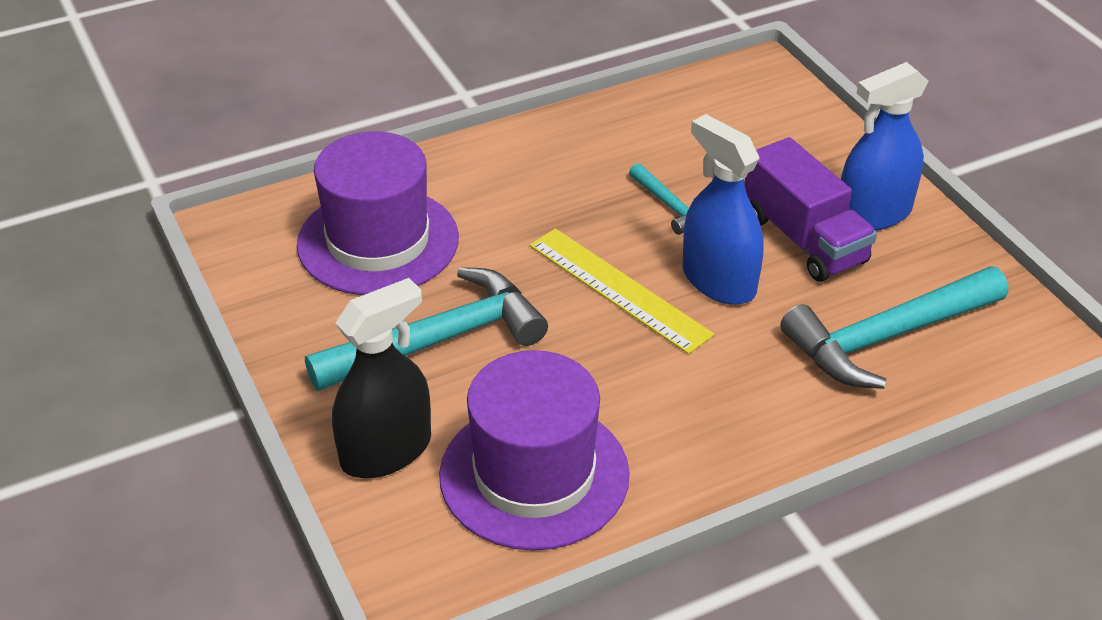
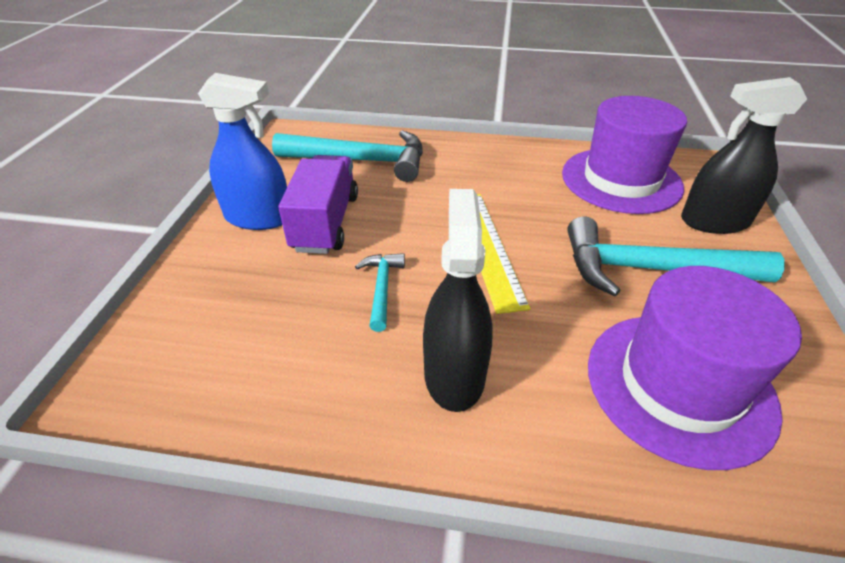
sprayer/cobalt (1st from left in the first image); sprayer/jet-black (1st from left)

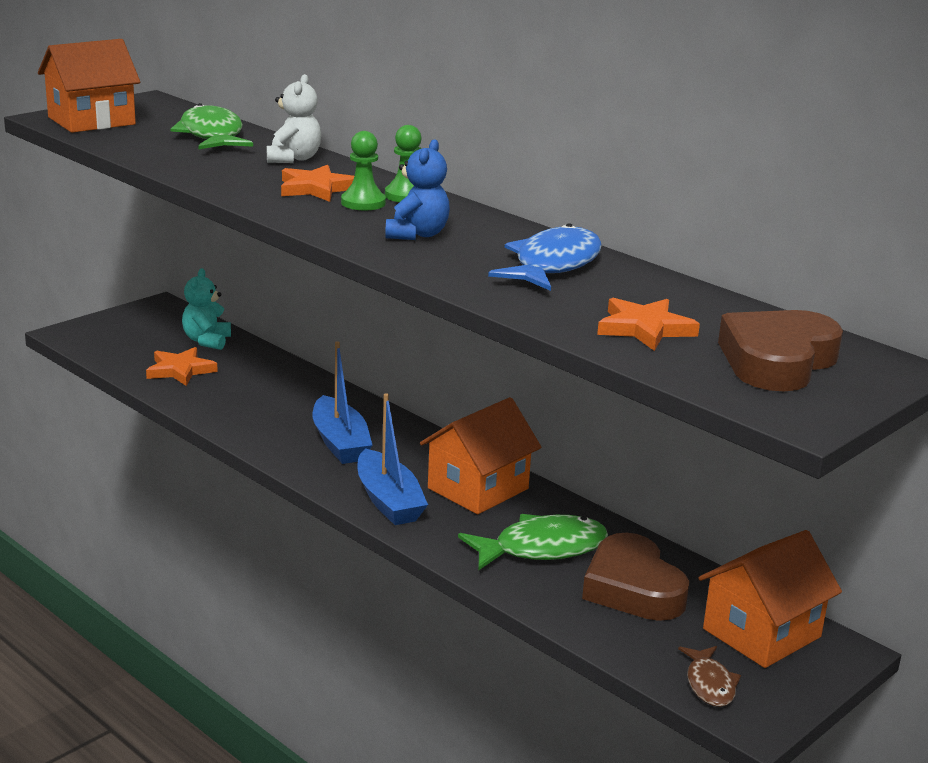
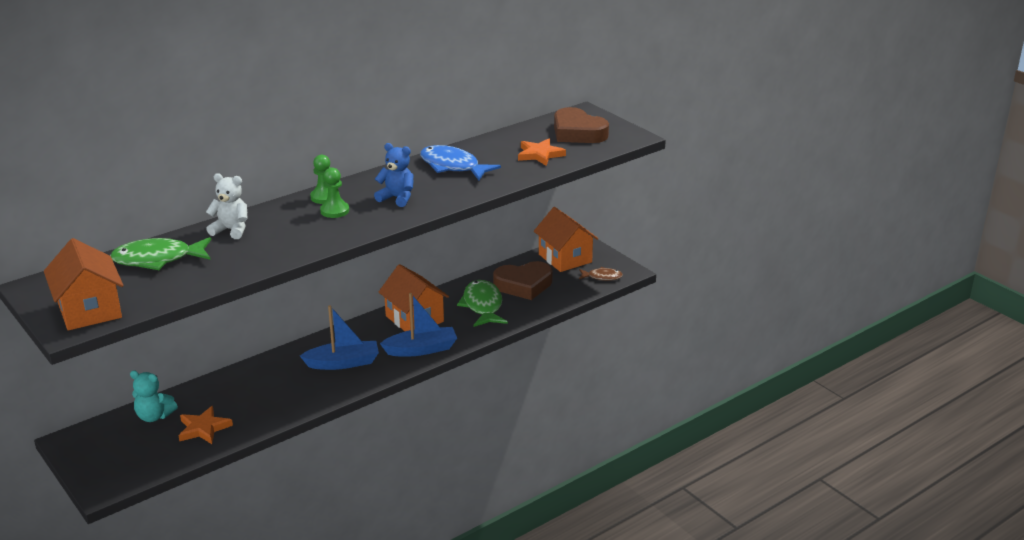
star/bright orange (2nd from left in the first image)

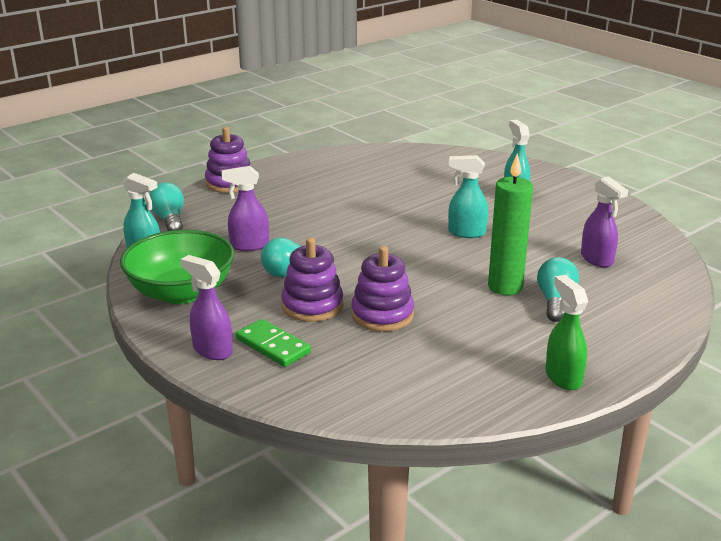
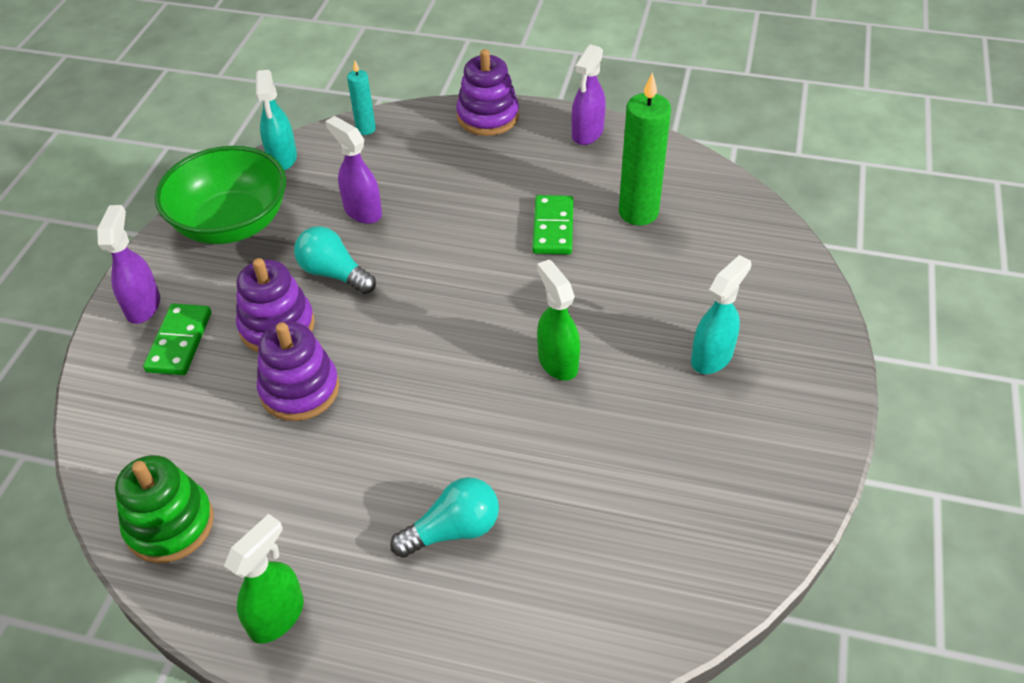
pillar candle/emerald; sprayer/emerald (2nd from left); sprayer/purple (3rd from left); pillar candle/turquoise; domino/emerald (2nd from left); stacking toy/emerald

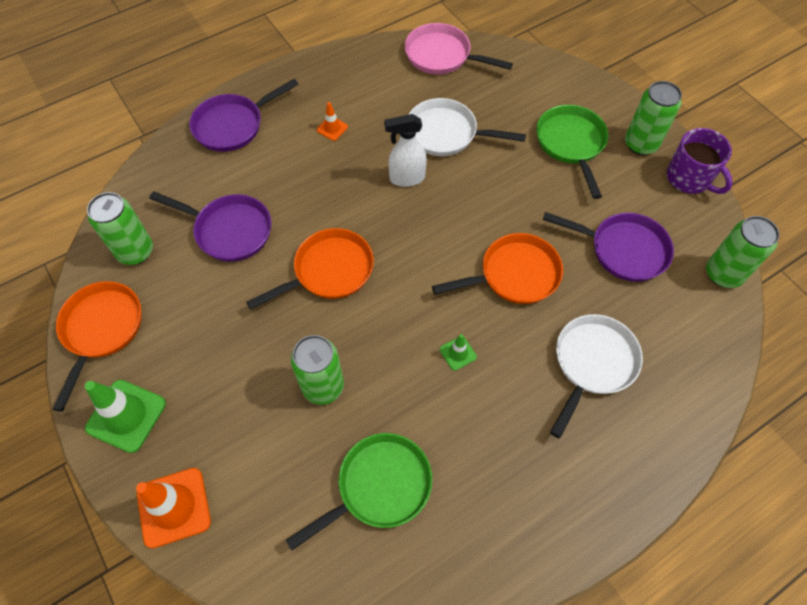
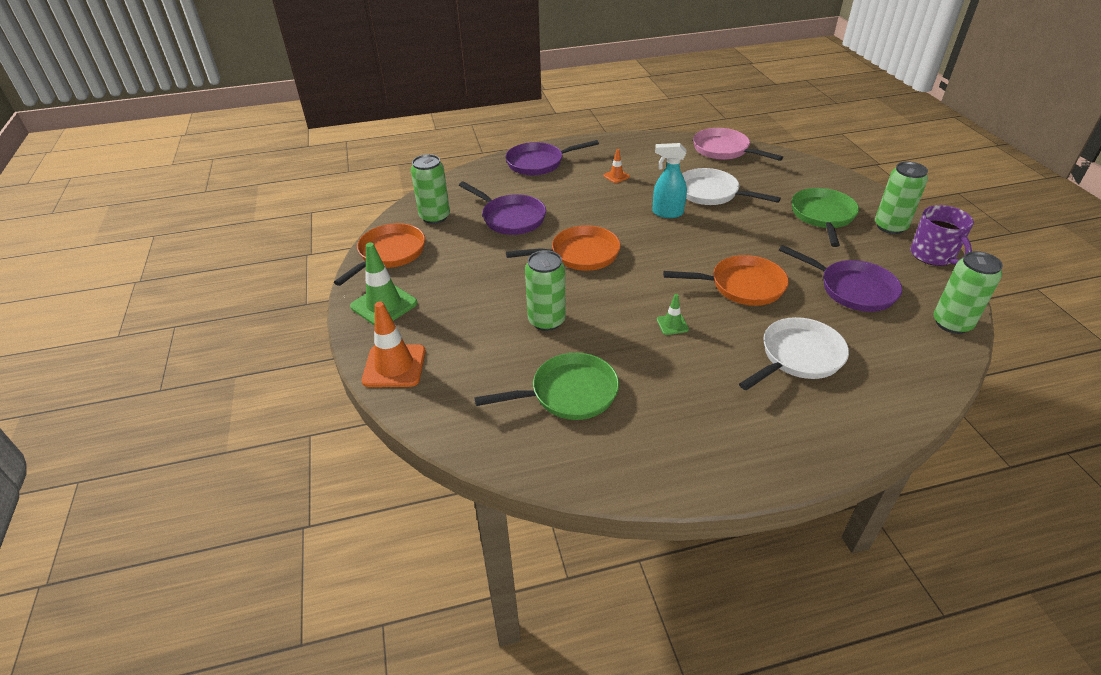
sprayer/turquoise

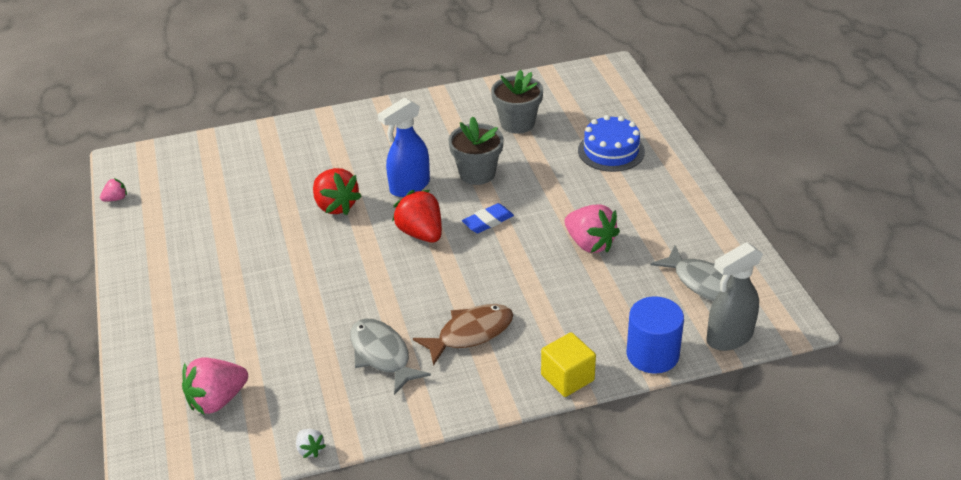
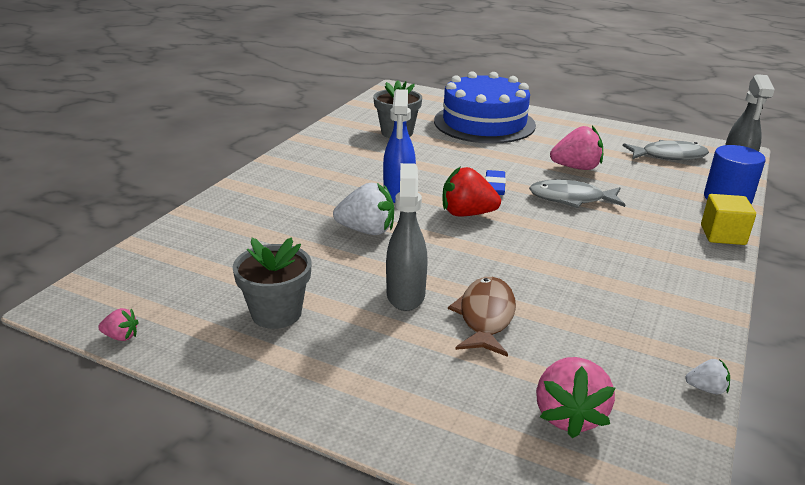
cake/cobalt; flower pot/grey (1st from left); strawberry/snow-white (1st from left); strawberry/rose-pink (1st from left); toy fish/dark brown; toy fish/grey (1st from left); sprayer/grey (1st from left)

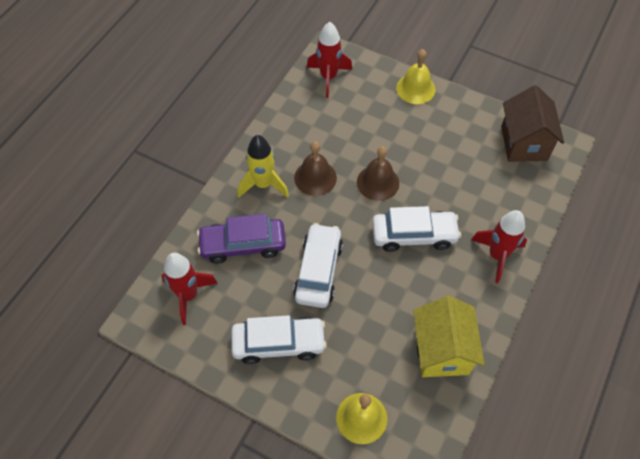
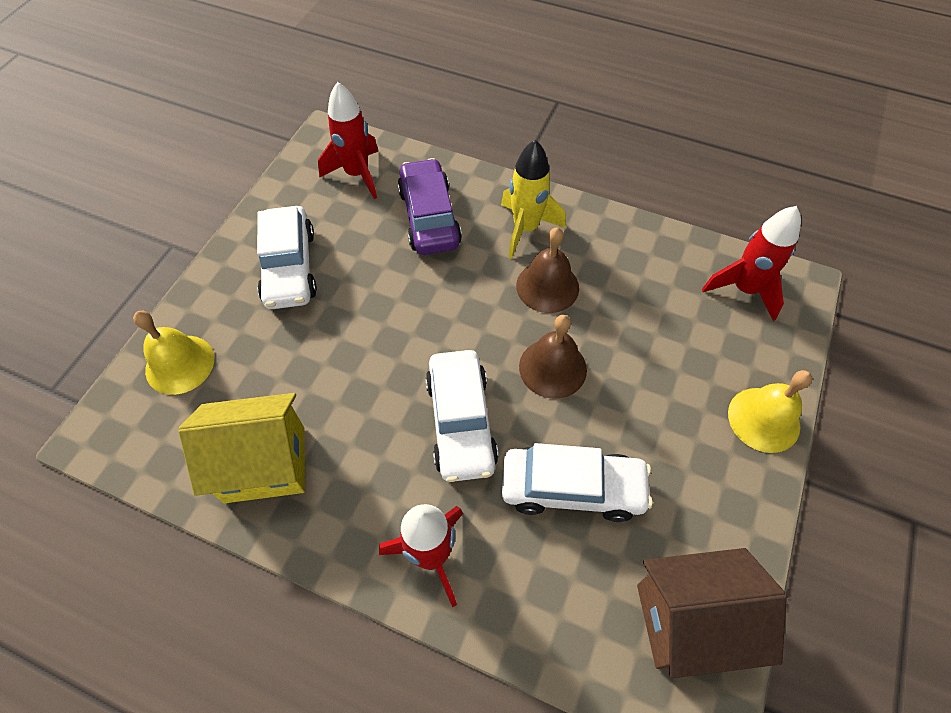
automobile/snow-white (3rd from left)

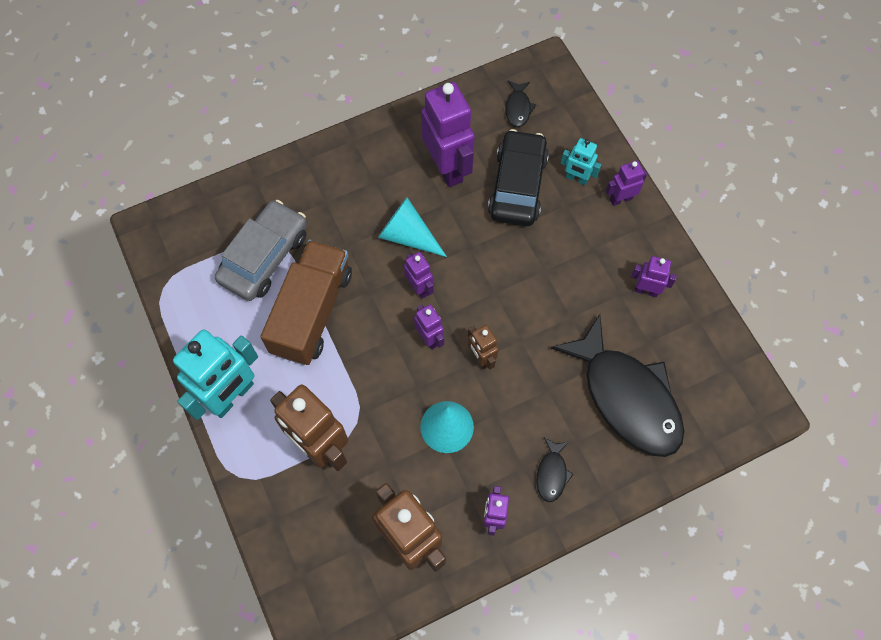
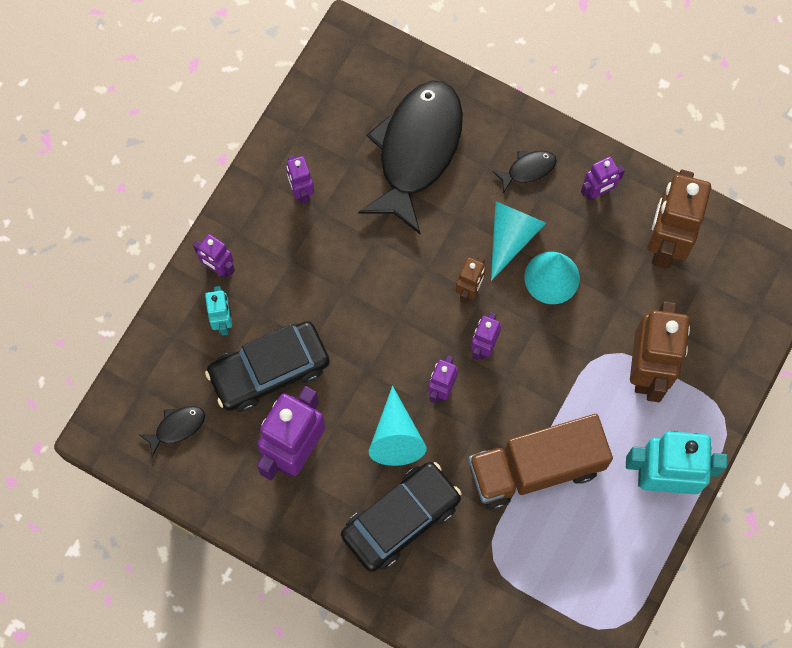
automobile/grey; cone shape/turquoise (2nd from left); automobile/jet-black (2nd from left)

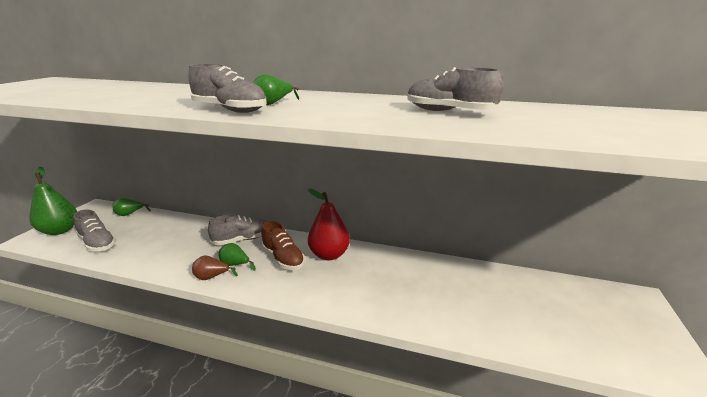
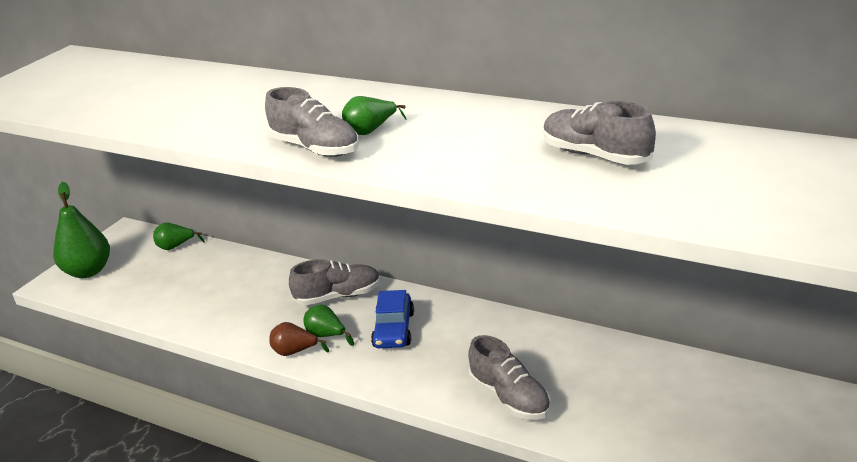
toy pear/red; lace-up shoe/grey (3rd from left); automobile/cobalt

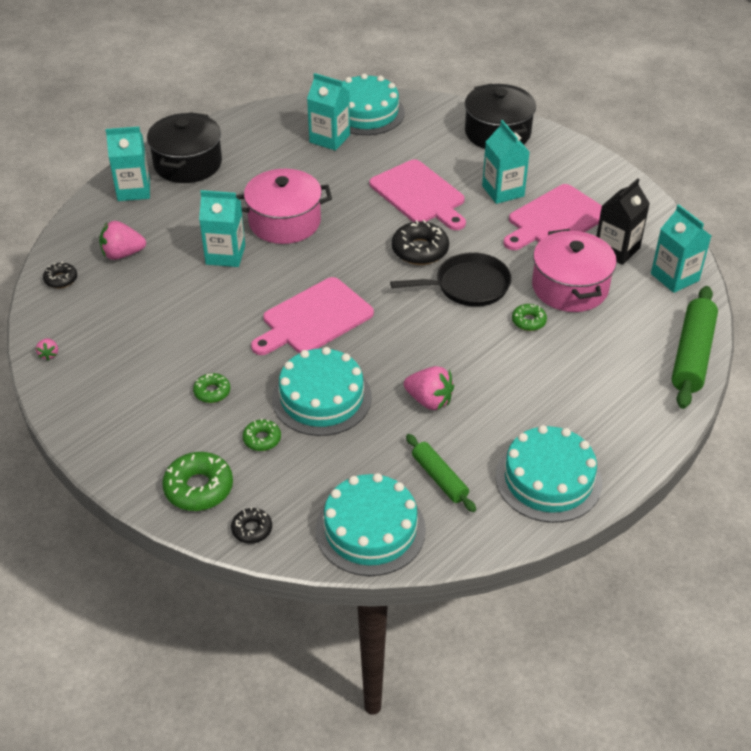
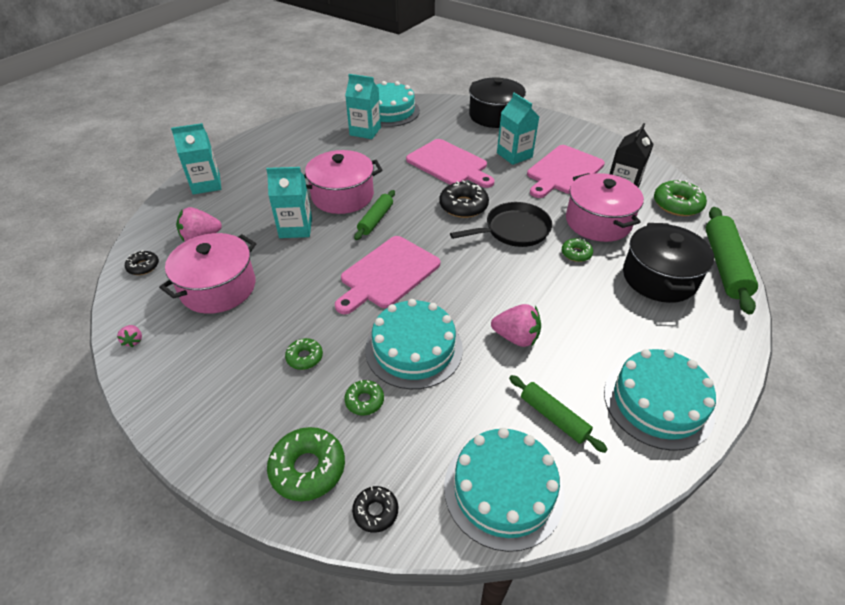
cooking pot/jet-black (2nd from left); glazed donut/emerald (5th from left); pastry roller/emerald (1st from left); cooking pot/rose-pink (1st from left)

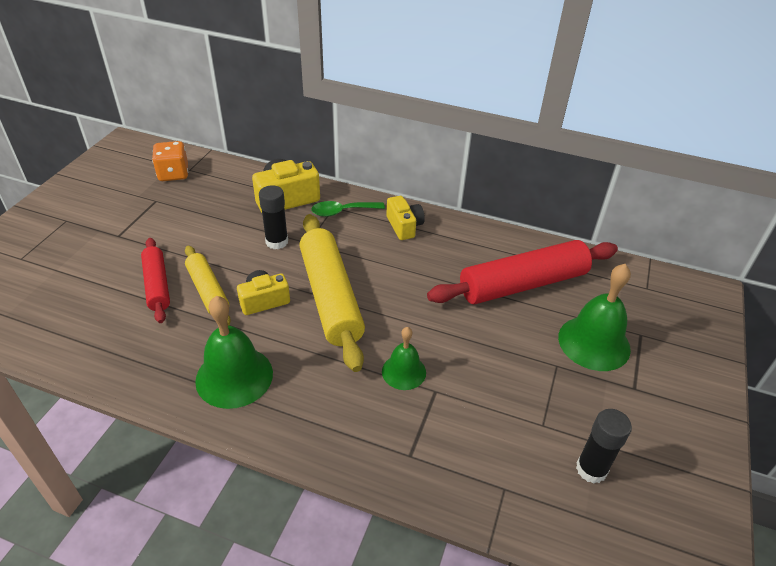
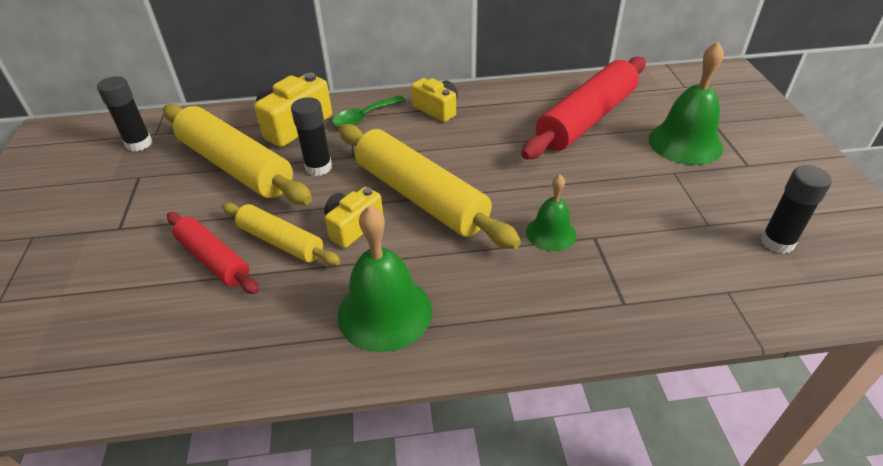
glue/jet-black (1st from left); pastry roller/bright yellow (1st from left)

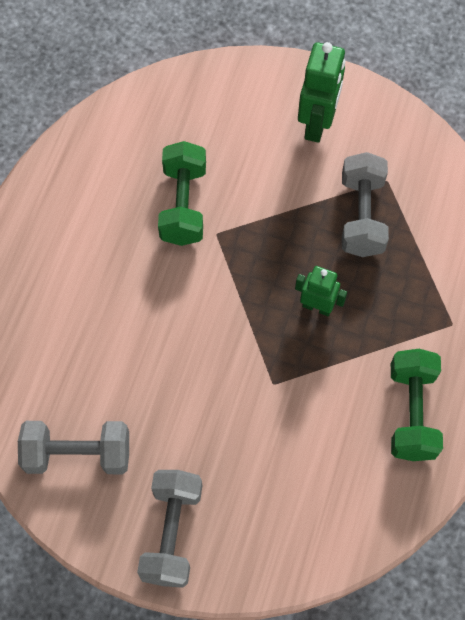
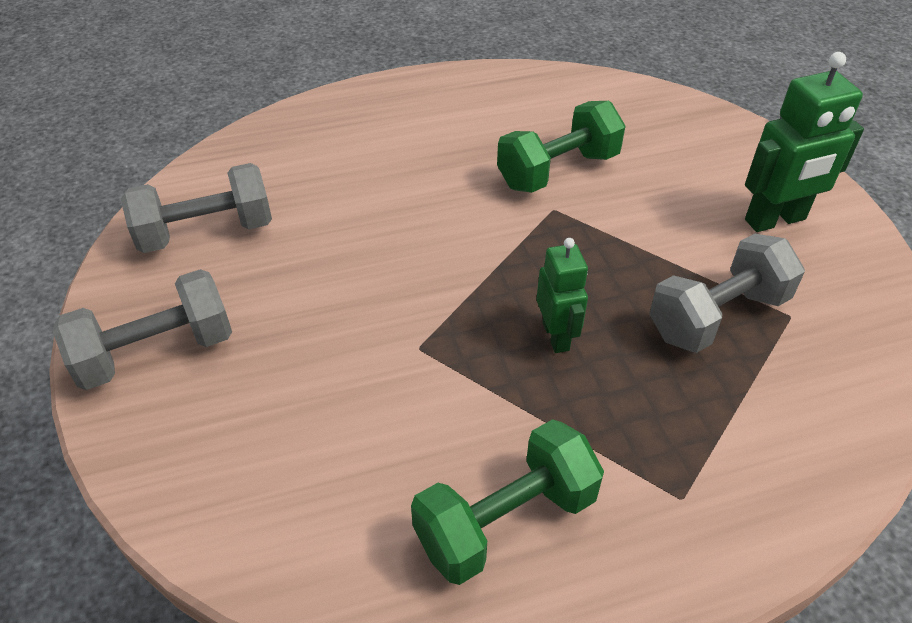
hand weight/grey (2nd from left)

